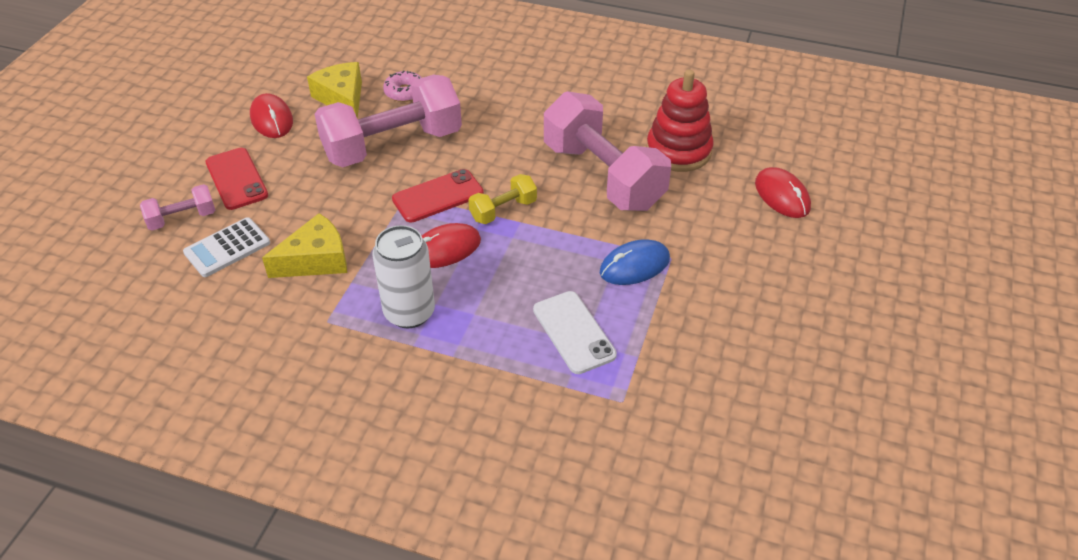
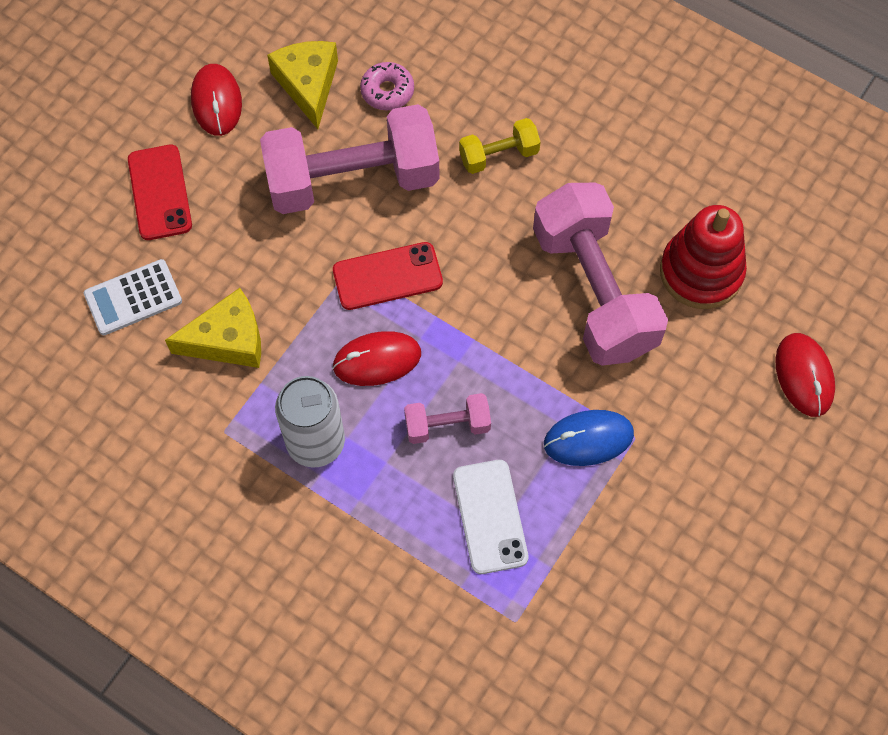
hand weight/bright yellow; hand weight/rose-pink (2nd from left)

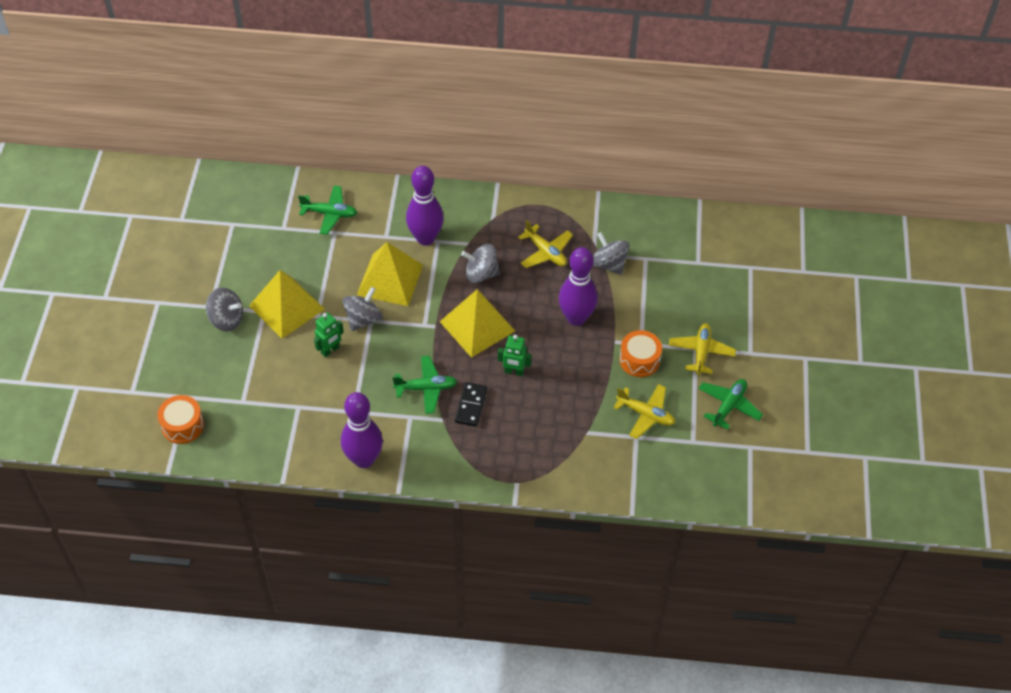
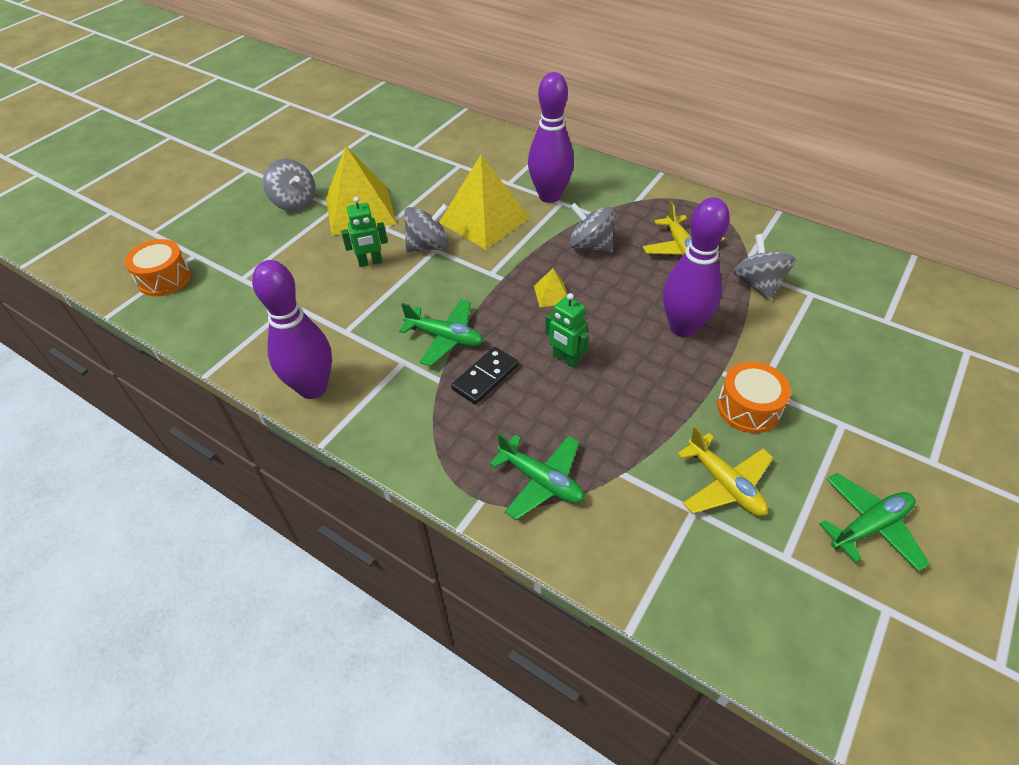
aeroplane/emerald (2nd from left); solid pyramid/bright yellow (3rd from left); aeroplane/bright yellow (3rd from left in the first image)

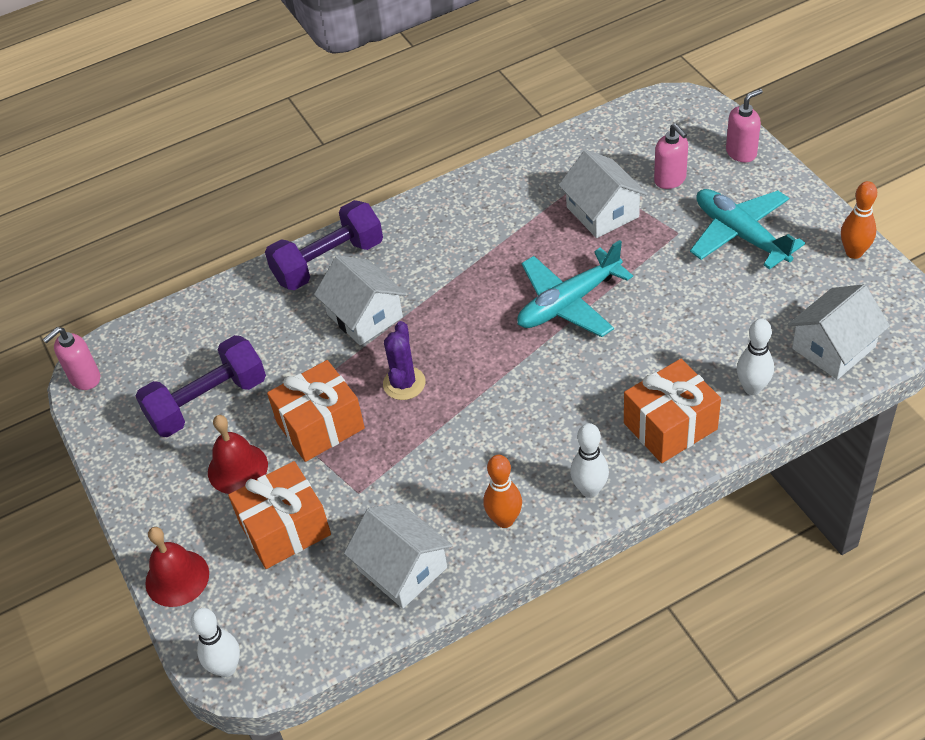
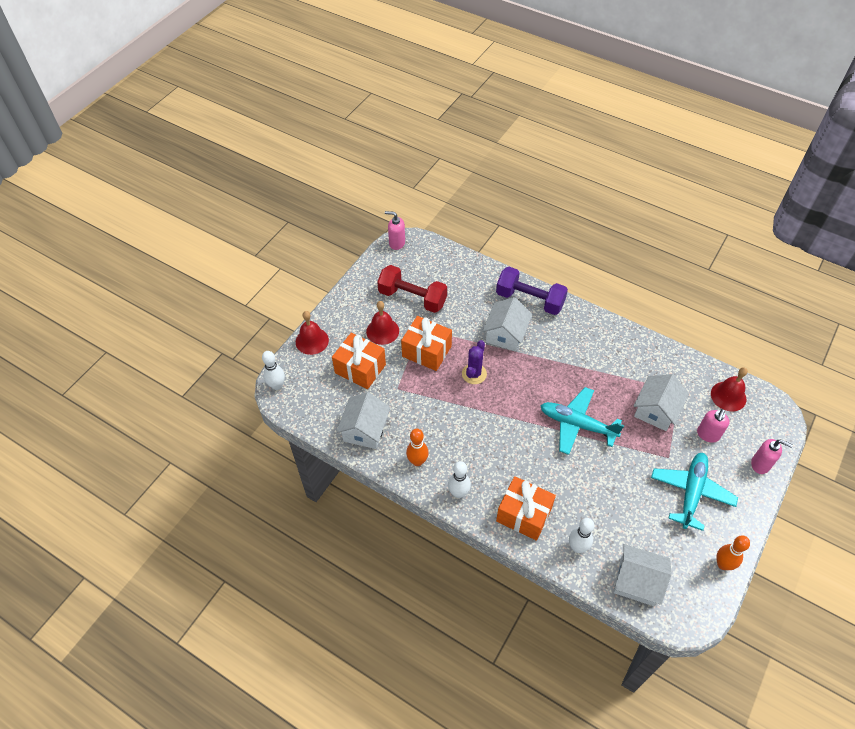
saguaro cactus/purple; hand weight/red; school bell/red (3rd from left)

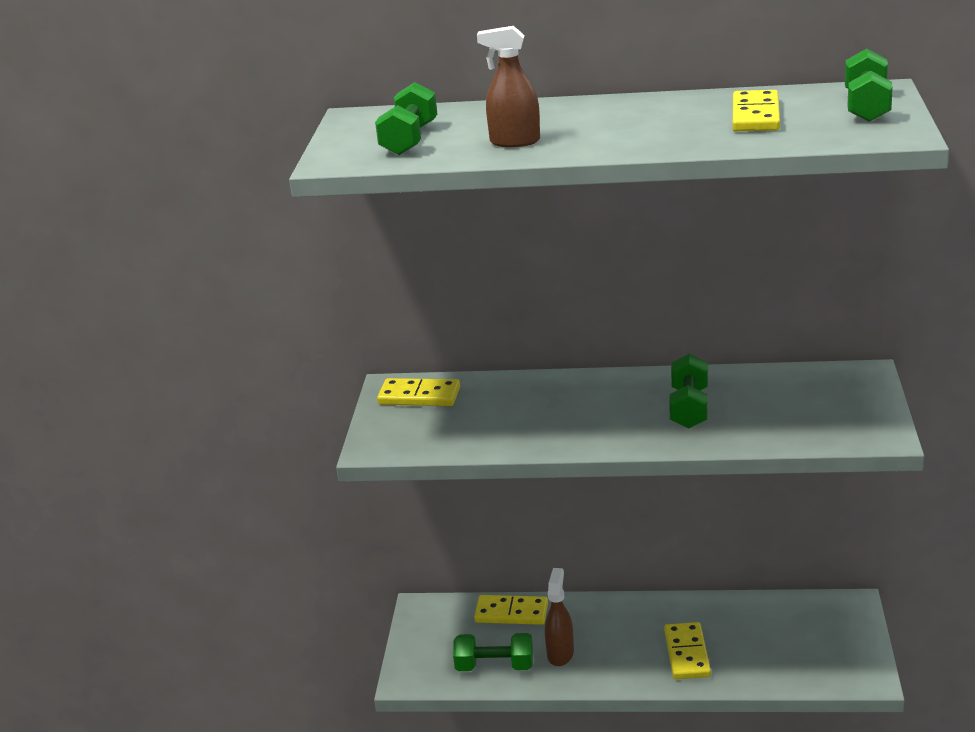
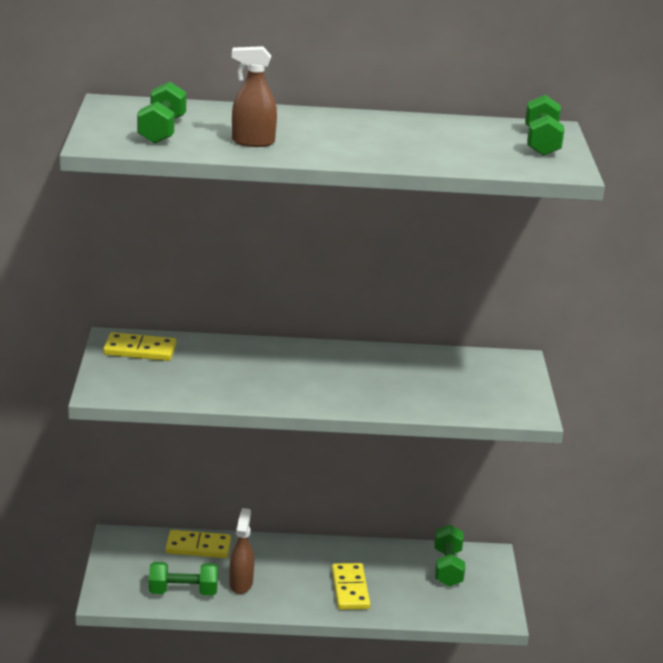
domino/bright yellow (4th from left in the first image); hand weight/emerald (3rd from left)

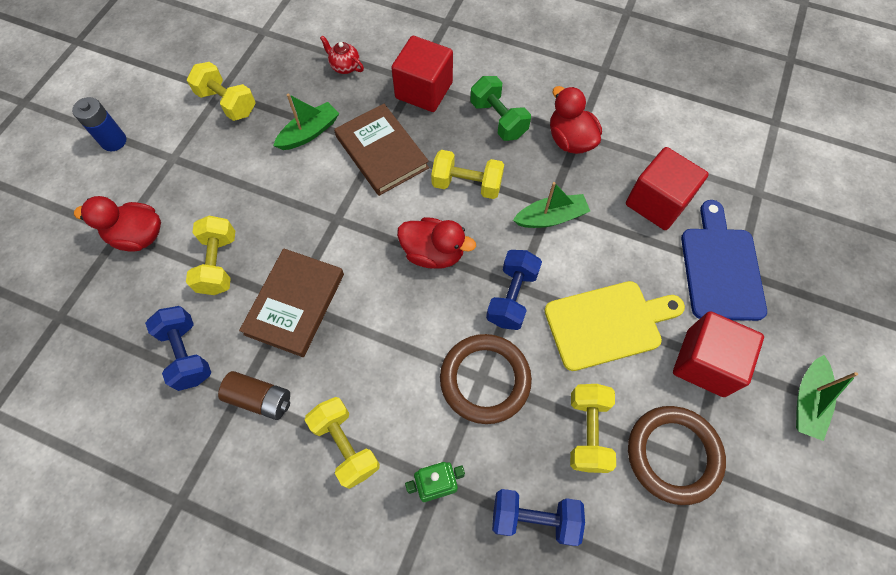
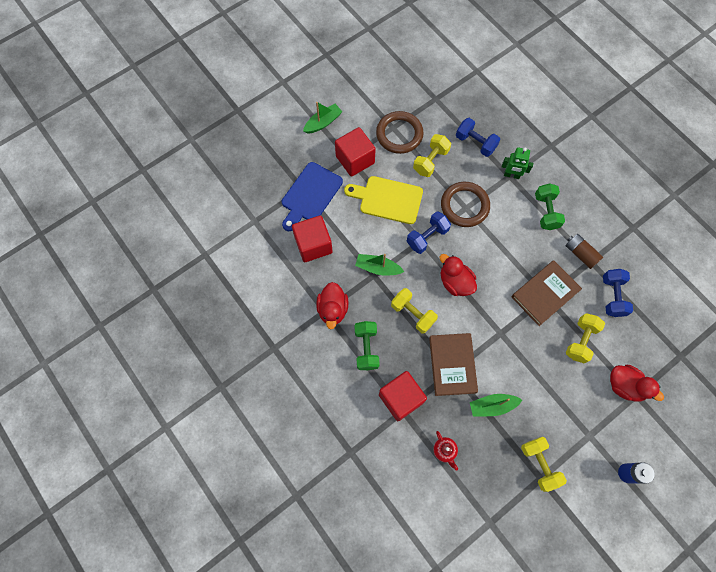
hand weight/emerald (2nd from left)

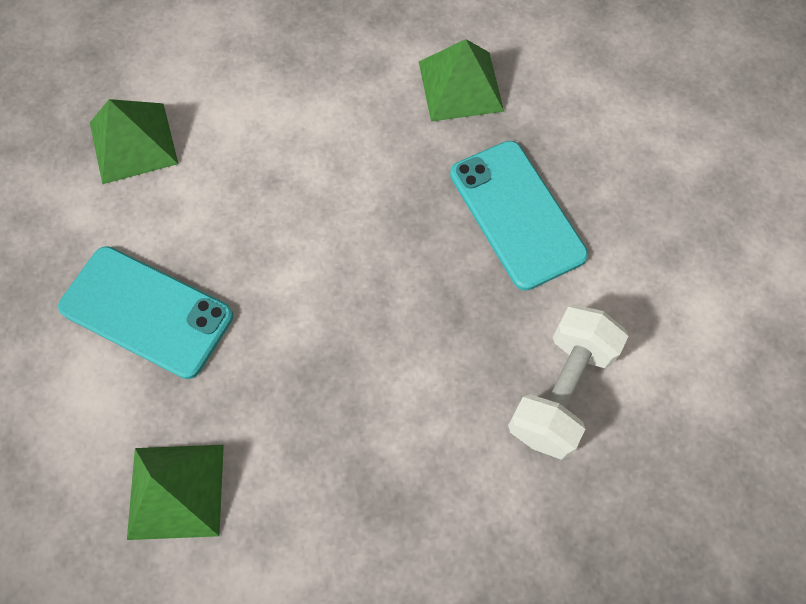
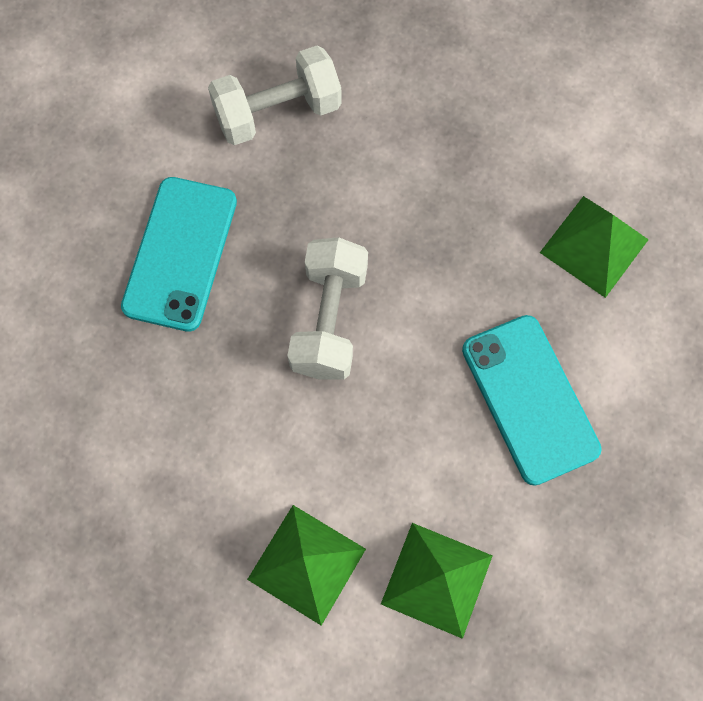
solid pyramid/emerald (1st from left); hand weight/snow-white (2nd from left)

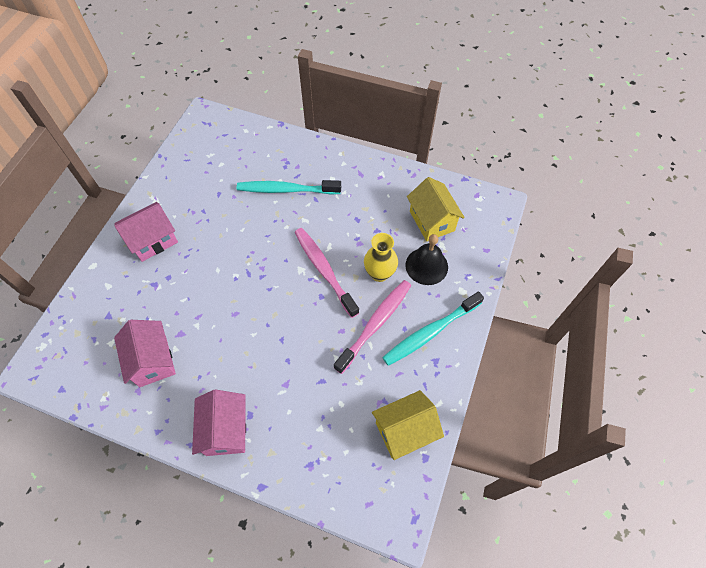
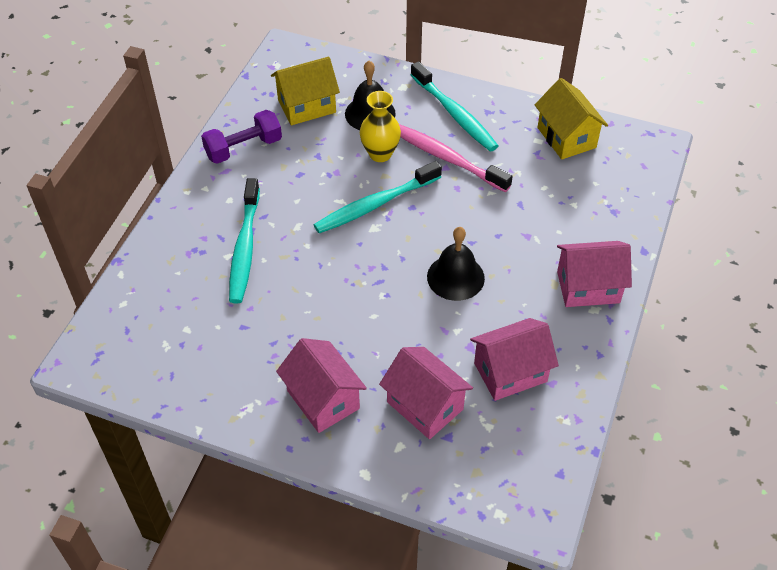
tooth brush/turquoise (2nd from left); hand weight/purple; school bell/jet-black (2nd from left); house/rose-pink (2nd from left)

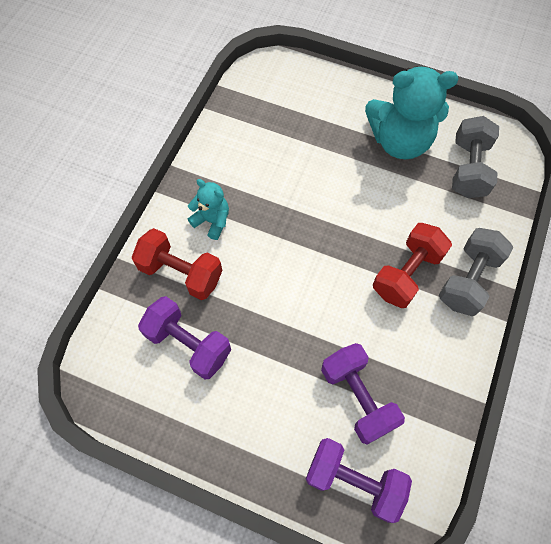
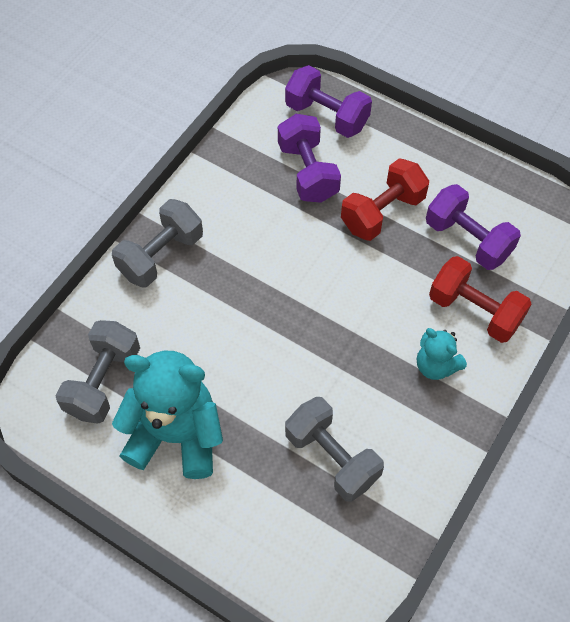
hand weight/red (1st from left); hand weight/grey (3rd from left)

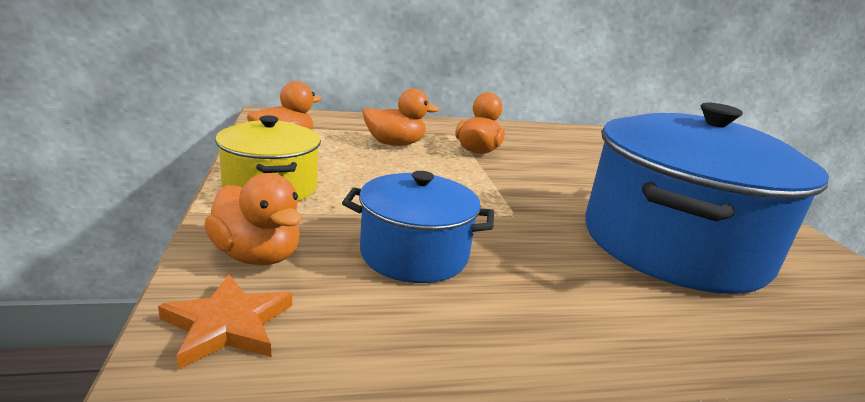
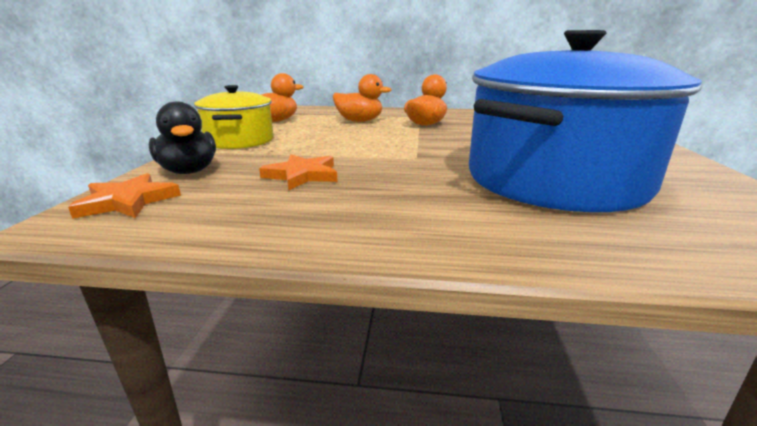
star/bright orange (2nd from left); duck/jet-black

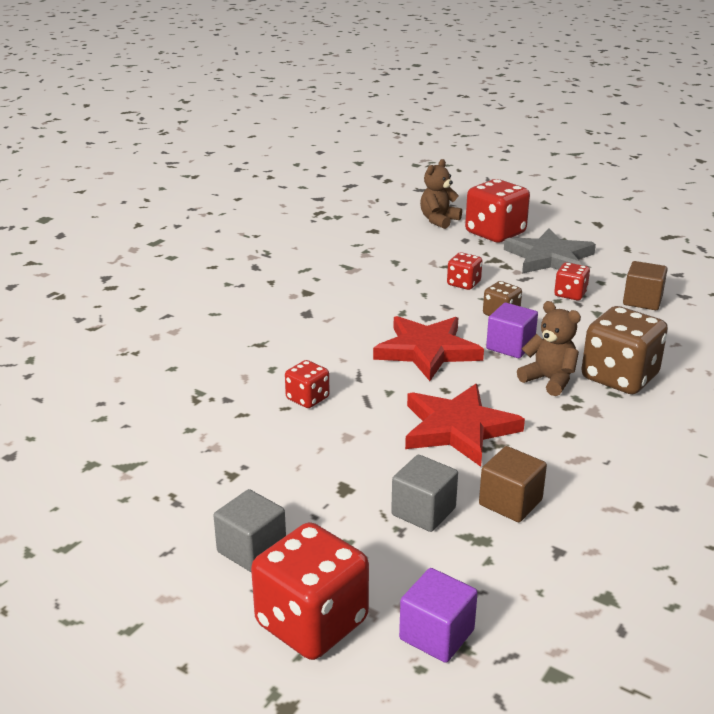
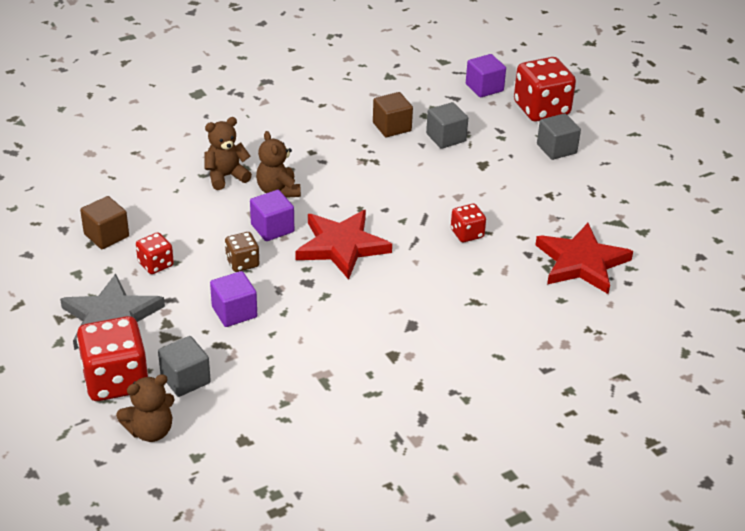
cube/purple (1st from left); teddy/dark brown (2nd from left); star/red (2nd from left); cube/grey (1st from left)

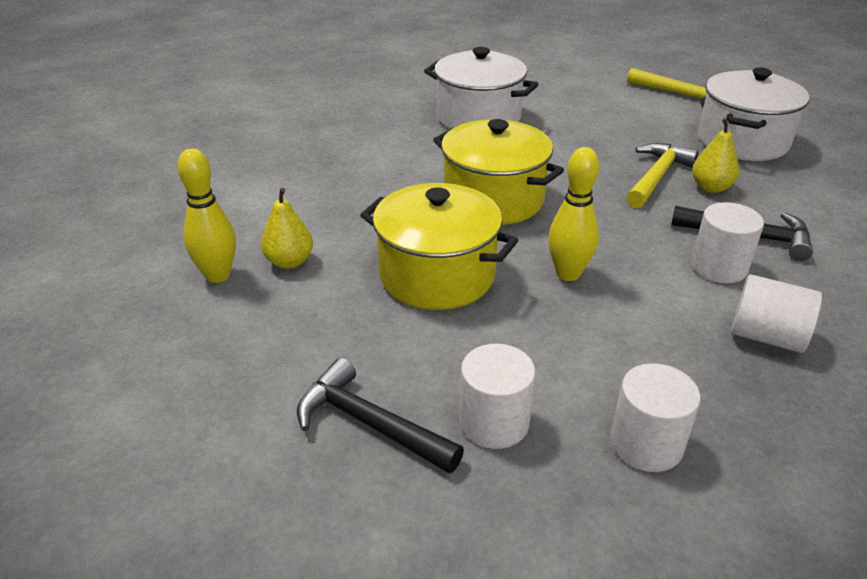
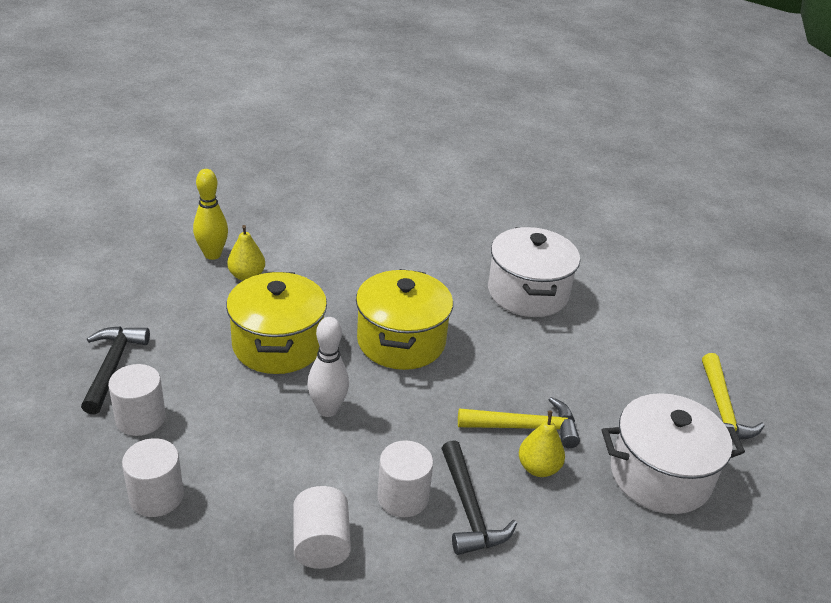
tenpin/snow-white

